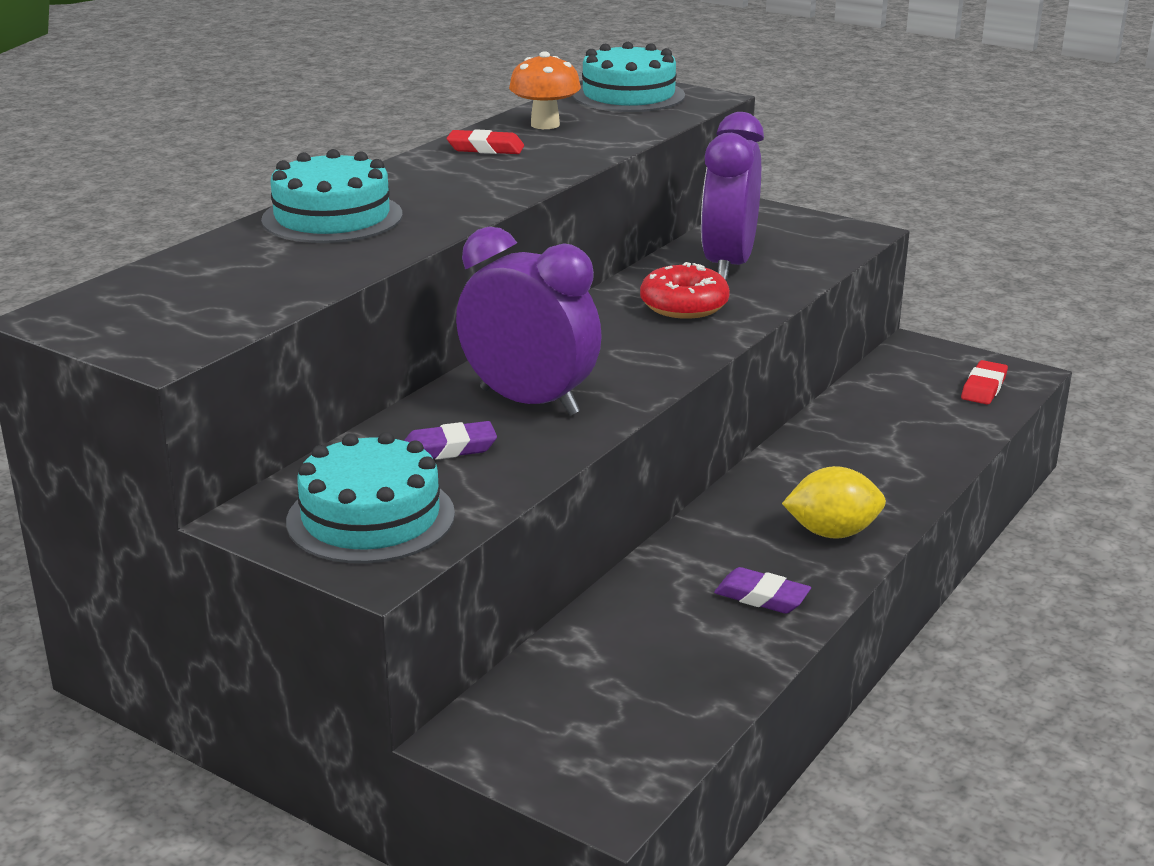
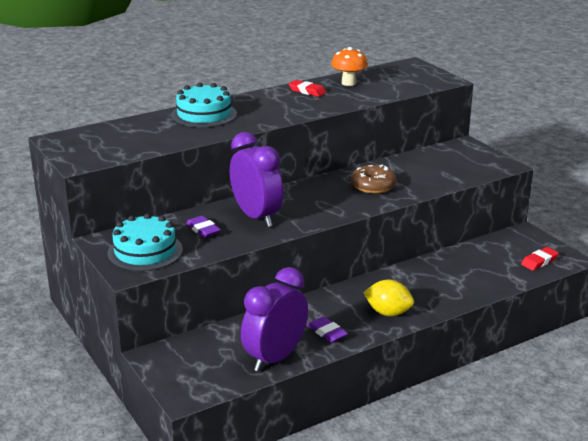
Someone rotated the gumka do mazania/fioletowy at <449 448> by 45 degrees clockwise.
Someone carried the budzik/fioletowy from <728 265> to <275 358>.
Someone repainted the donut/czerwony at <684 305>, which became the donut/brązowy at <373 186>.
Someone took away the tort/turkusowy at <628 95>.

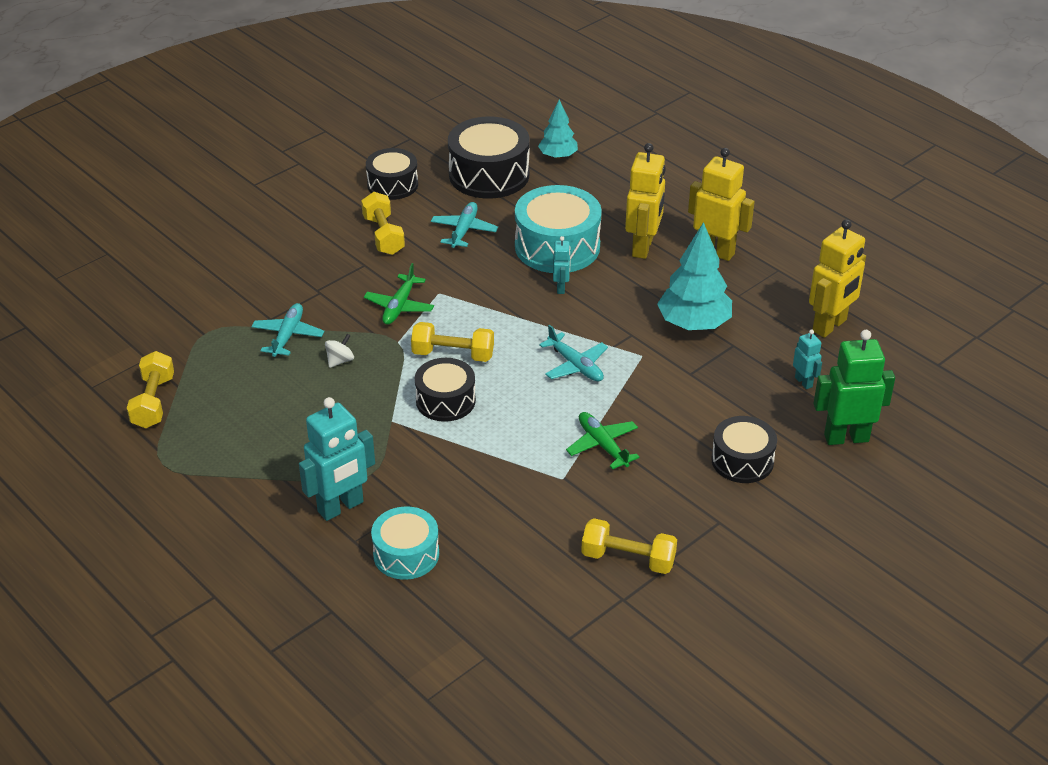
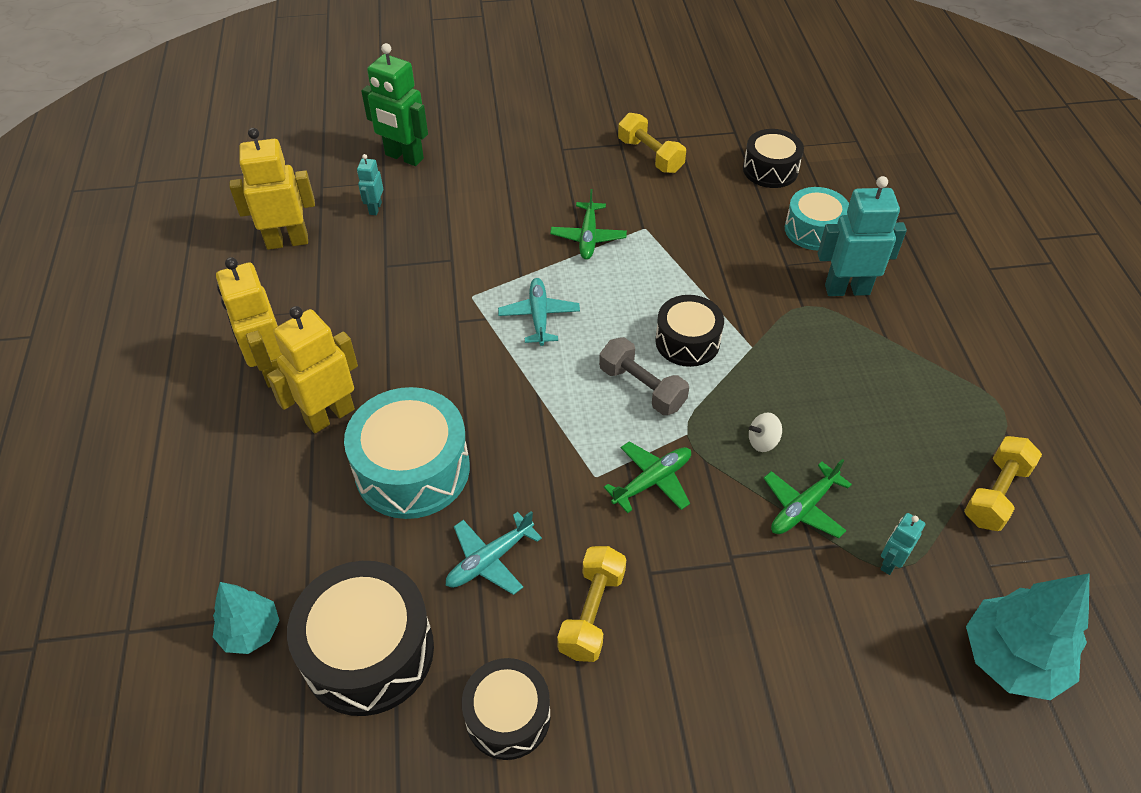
Someone repainted the hantel/żółty at <453 354>, which became the hantel/szary at <642 388>.
Someone carried the bęben/czarny from <742 461> to <770 170>.
Someone repainted the samolot/turkusowy at <288 335>, which became the samolot/zielony at <803 508>.
Someone carried the robot/turkusowy from <561 288> to <890 562>.
Someone carried the drzewko/turkusowy from <693 324> to <1011 659>.

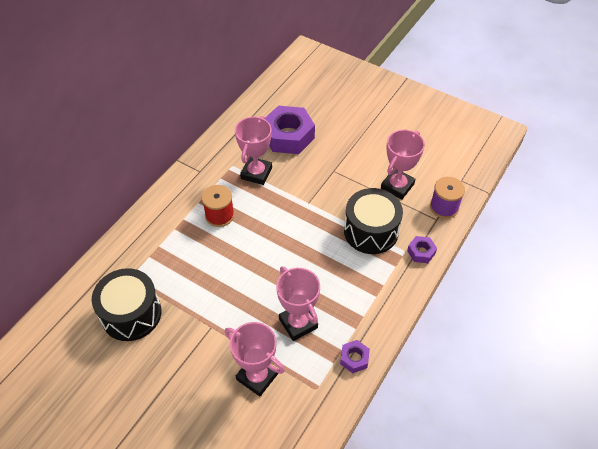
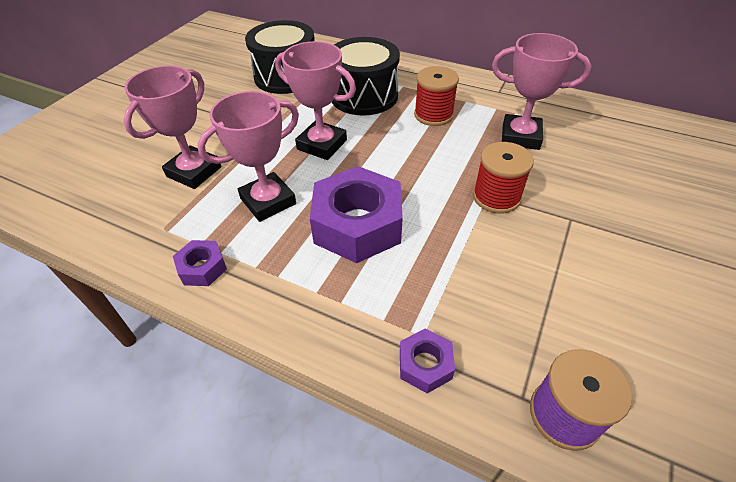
Someone carried the puchar/różowy from <397 186> to <322 145>.
Someone carried the nakrętka/fioletowy from <288 136> to <358 225>.
Someone carried the bęben/czarny from <371 231> to <364 96>.
Someone put down the szpulka/czerwony at <496 197>.

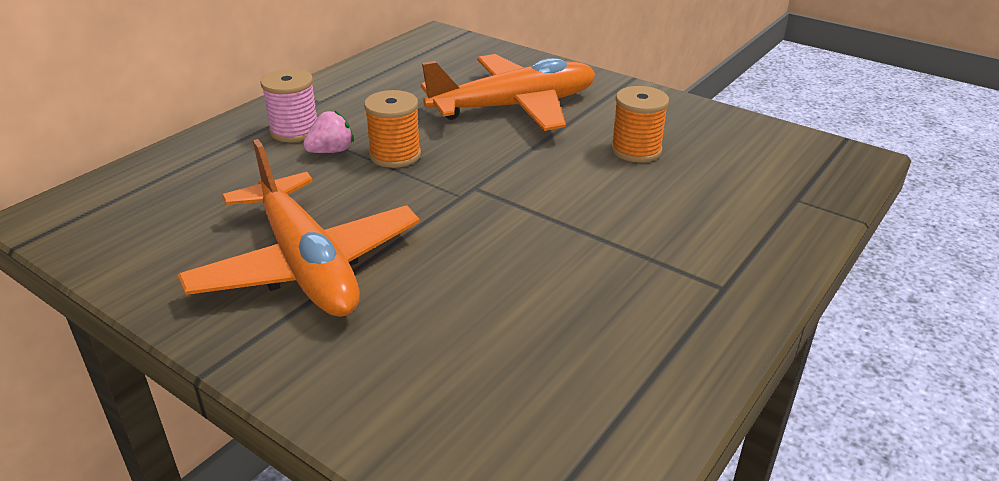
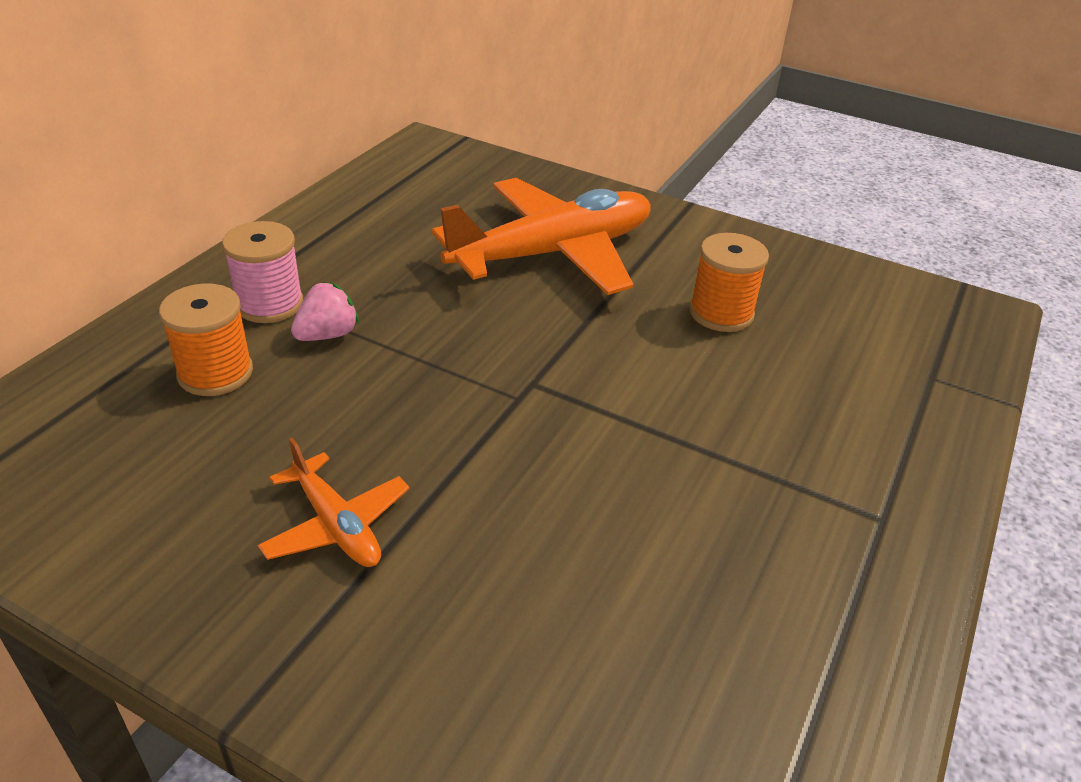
Someone carried the szpulka/pomarańczowy from <395 155> to <215 373>.
Someone scaled the samolot/pomarańczowy at <306 265> by 0.49.

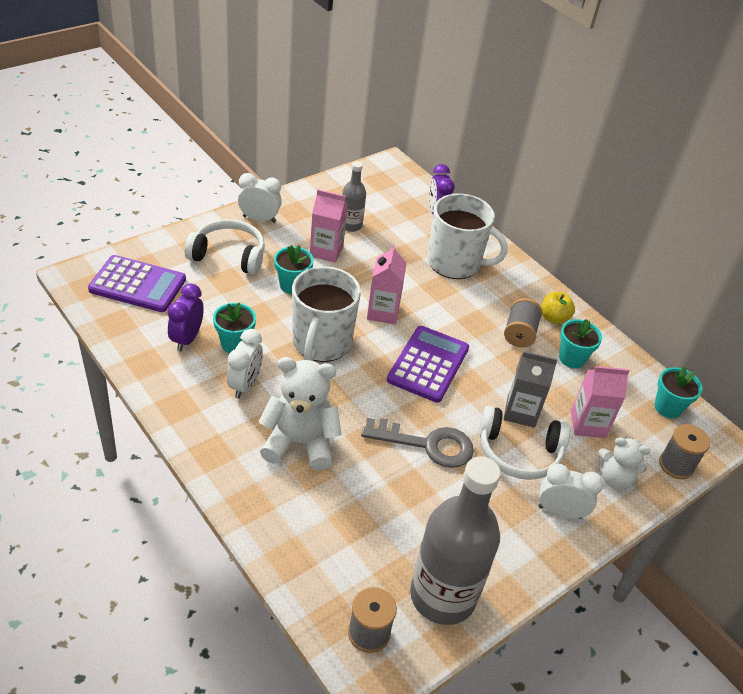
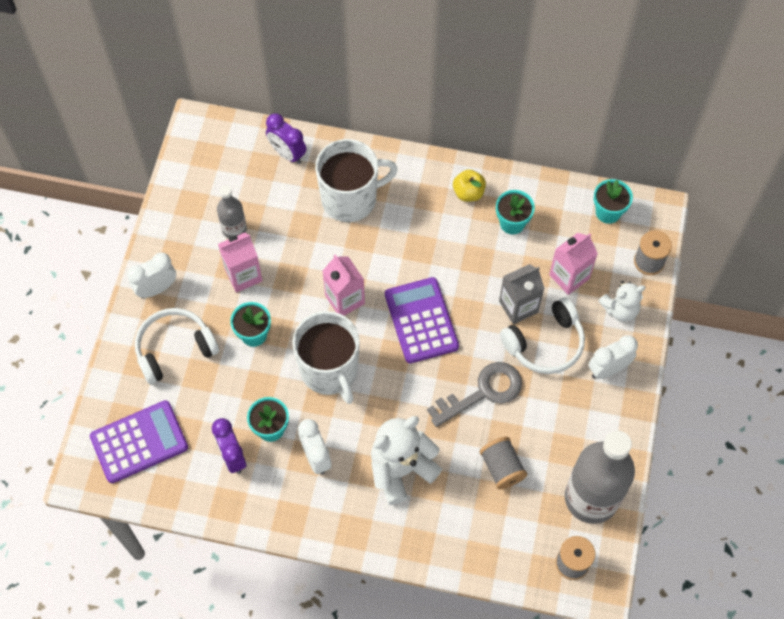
Someone carried the szpulka/szary from <519 333> to <502 468>.

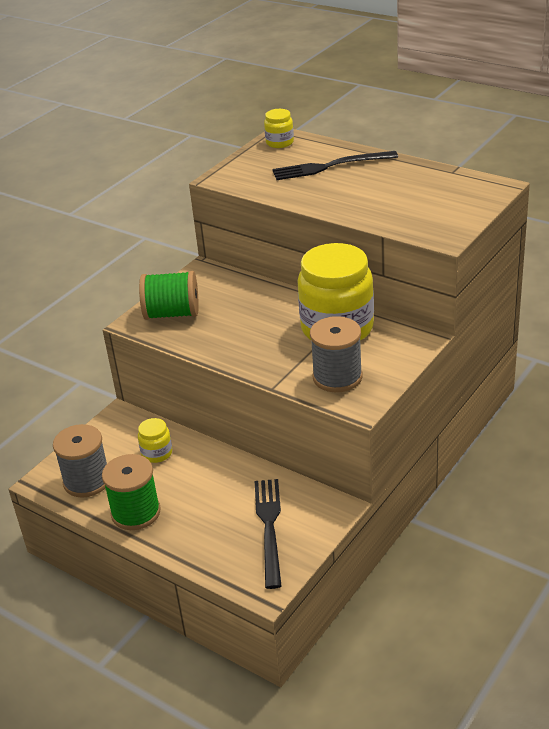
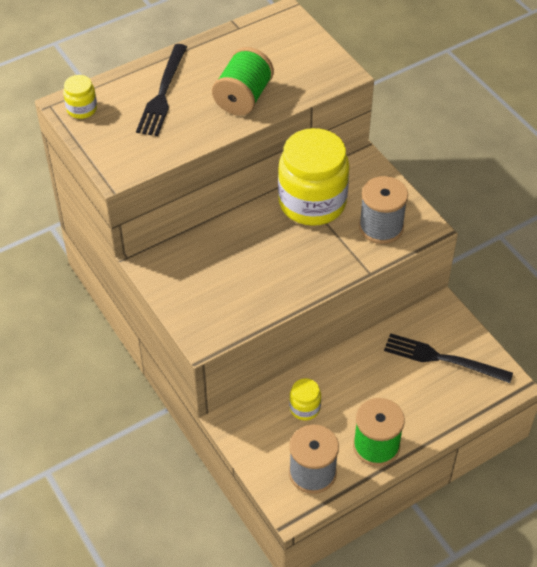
Someone carried the szpulka/zielony from <172 314> to <243 98>.

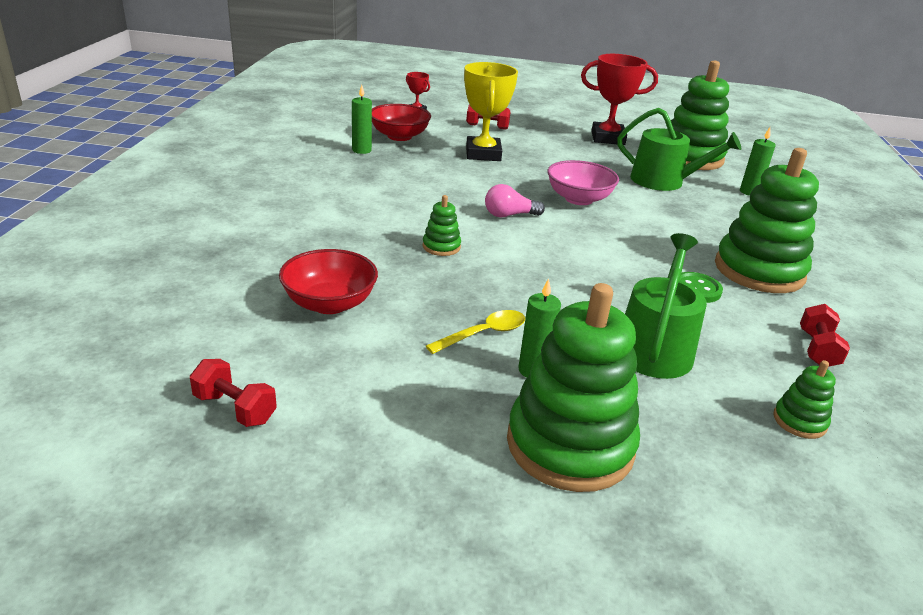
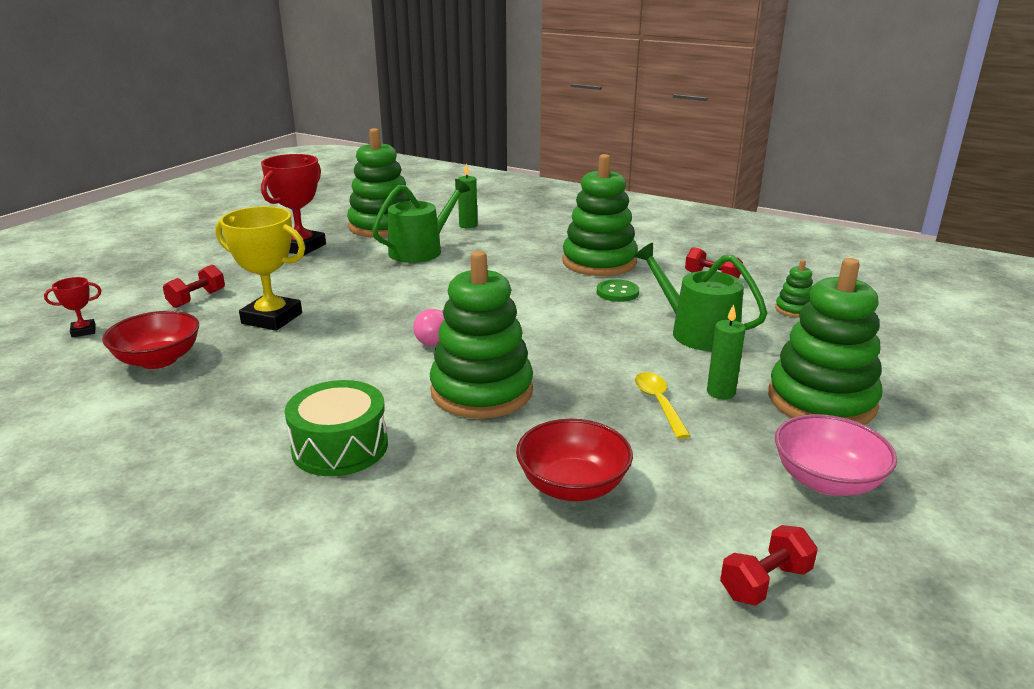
Someone put down the bęben/zielony at <340 447>.
Someone scaled the zabawka nakładanka/zielony at <441 247> by 2.31.
Someone carried the miska/różowy from <578 199> to <826 481>.
Someone took away the świeca/zielony at <361 150>.

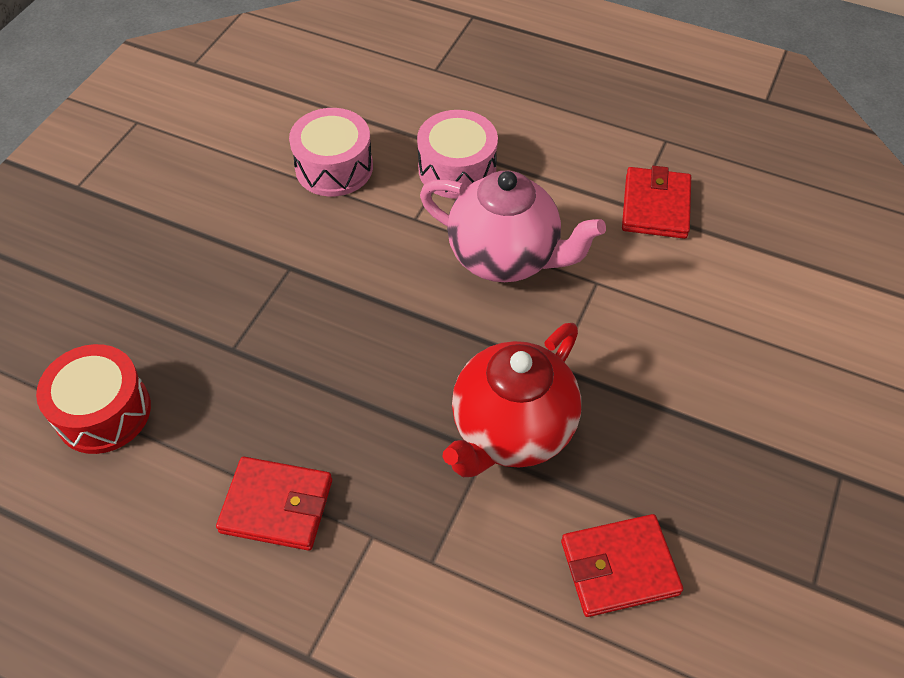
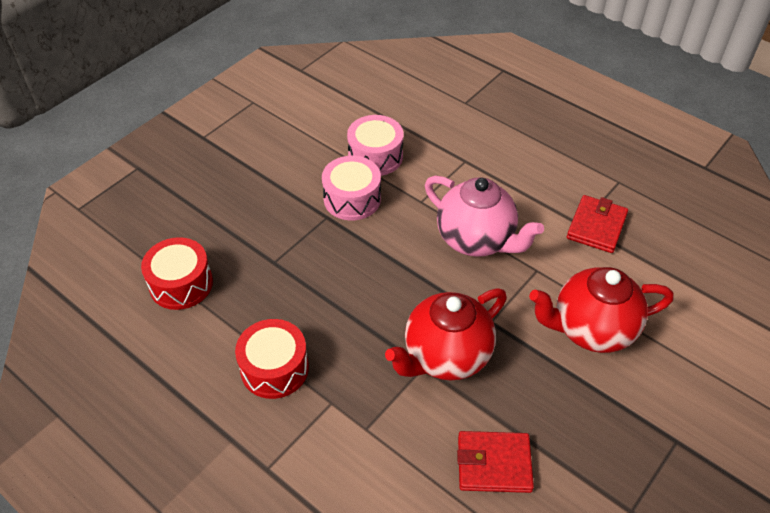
Someone swapped the portfel/czerwony at <277 506> for the bęben/czerwony at <274 368>.
Someone carried the bęben/różowy from <457 169> to <352 199>.
Someone put down the imbryk/czerwony at <591 329>.

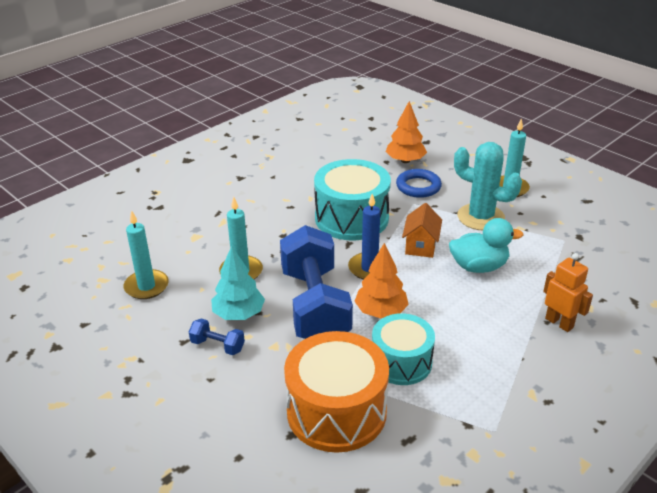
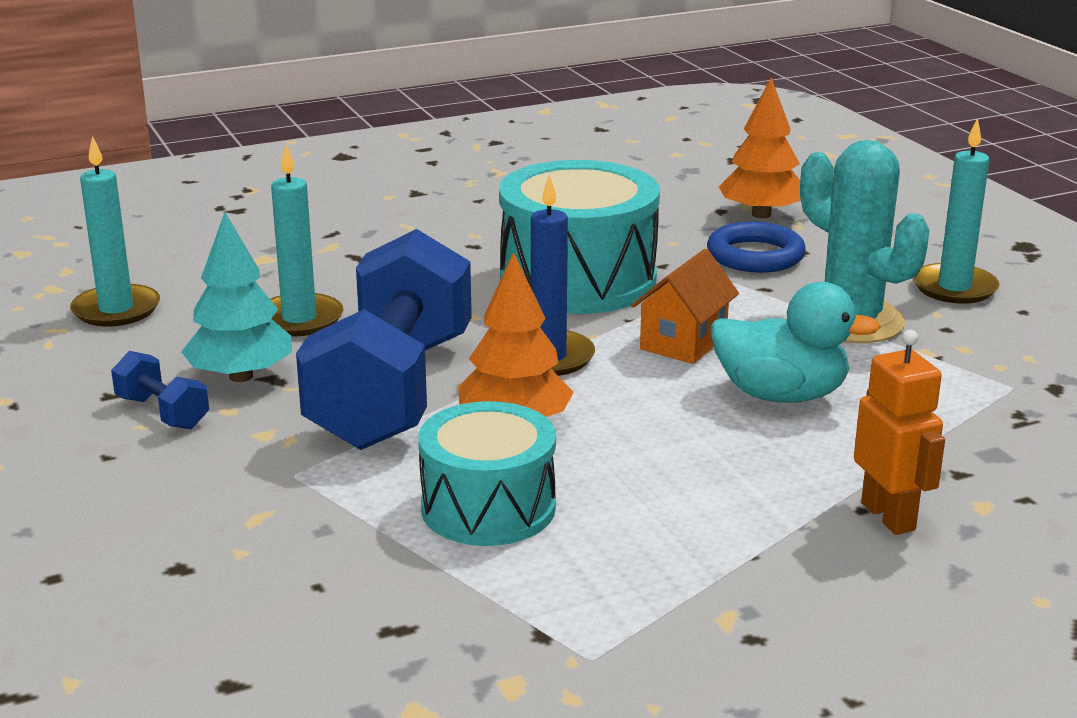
Someone took away the bęben/pomarańczowy at <336 411>.

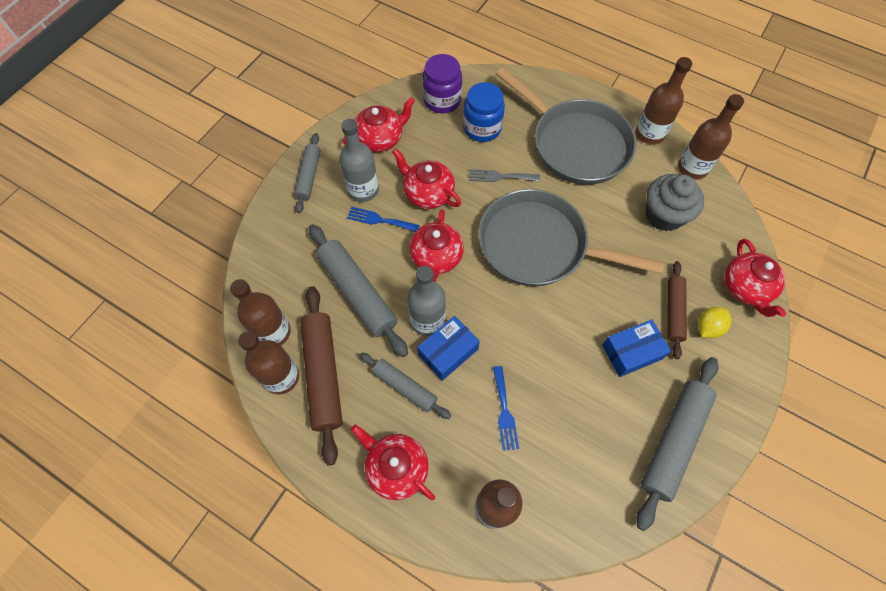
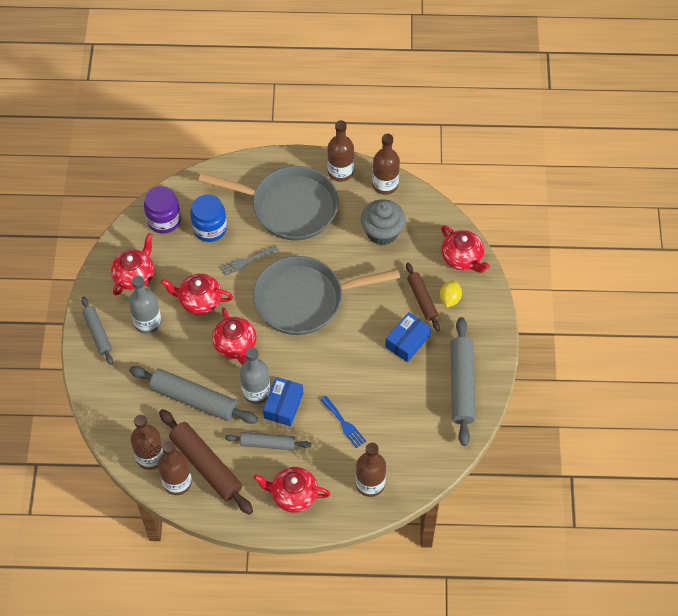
Someone took away the widelec/niebieski at <379 220>.

